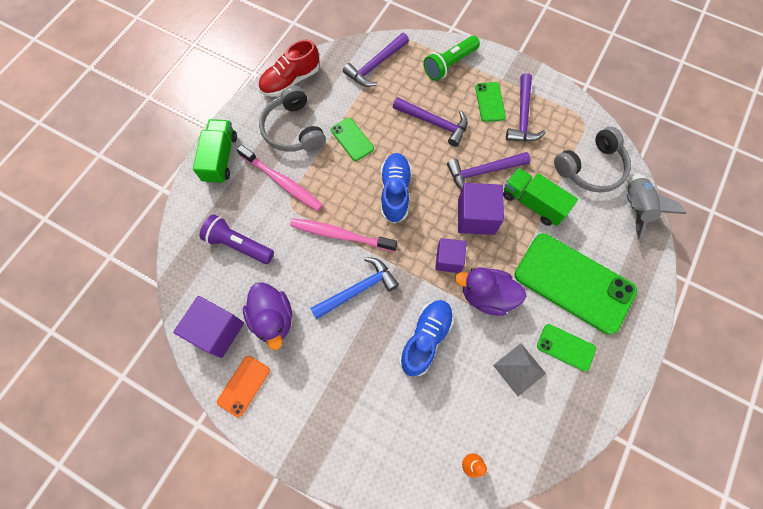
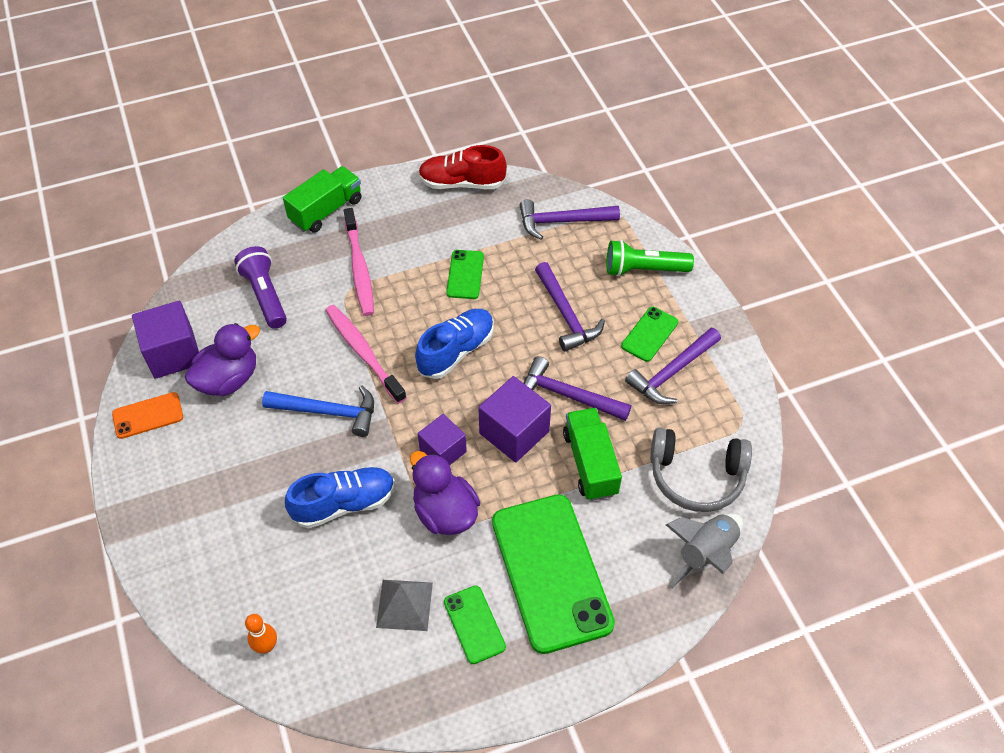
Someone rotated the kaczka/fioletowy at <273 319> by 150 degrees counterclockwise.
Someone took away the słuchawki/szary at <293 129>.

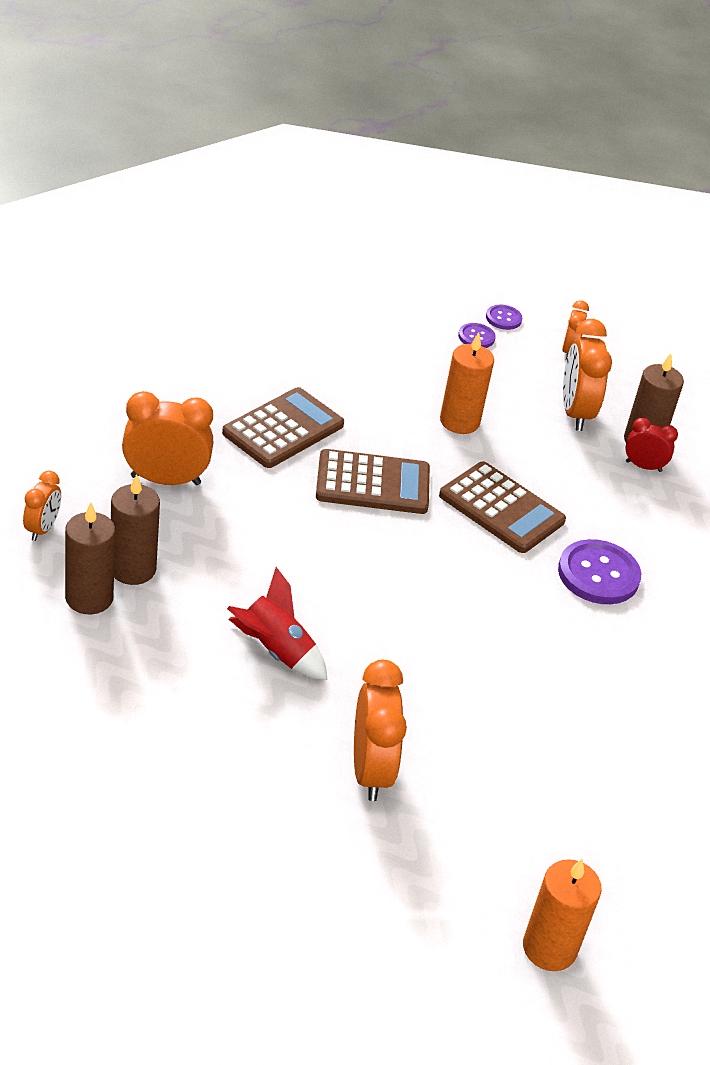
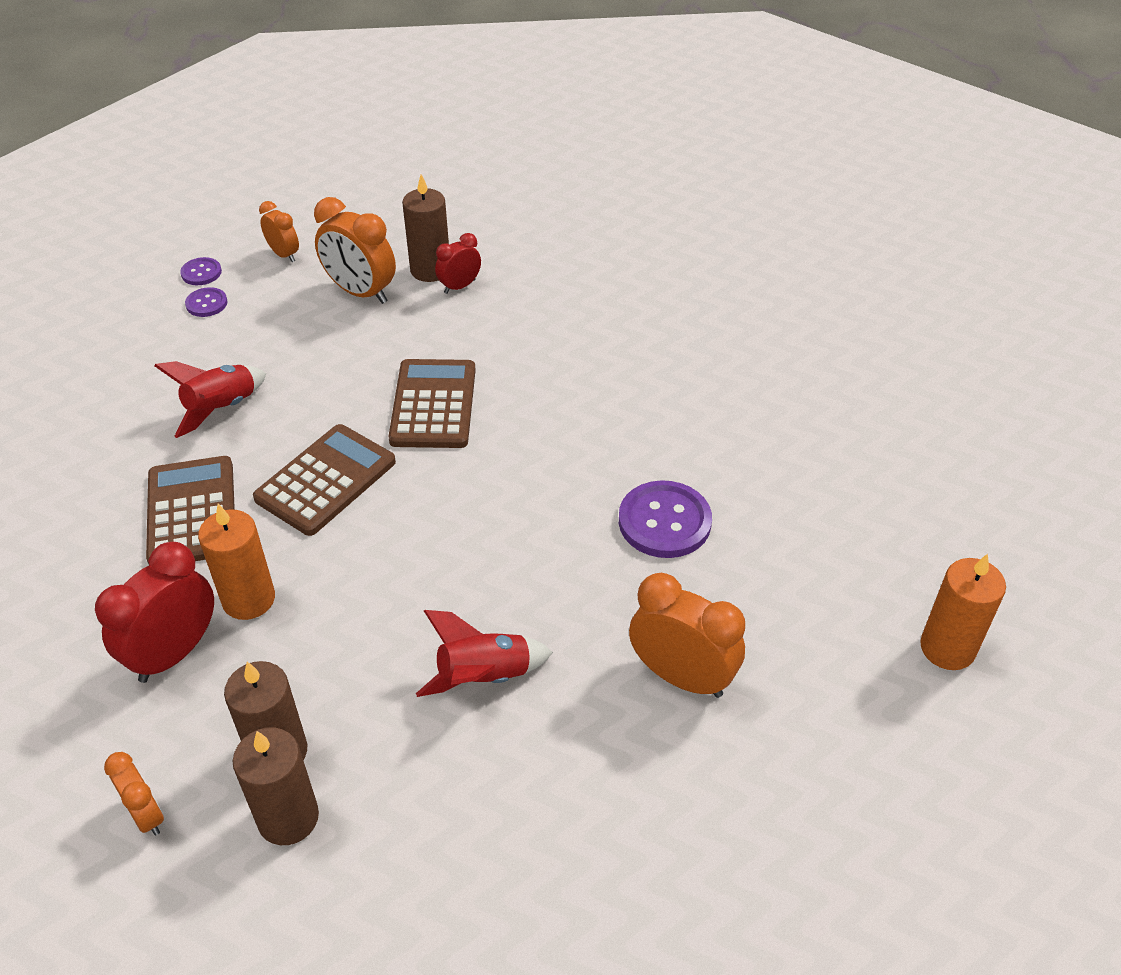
Someone repainted the budzik/pomarańczowy at <165 480>, which became the budzik/czerwony at <174 653>.
Someone put down the rakieta/czerwony at <221 409>.
Someone carried the świeca/pomarańczowy from <459 421> to <248 599>.
Someone rotated the kalkulator/brązowy at <501 508> by 75 degrees counterclockwise.
Someone carried the guzik/fioletowy from <598 574> to <664 521>.

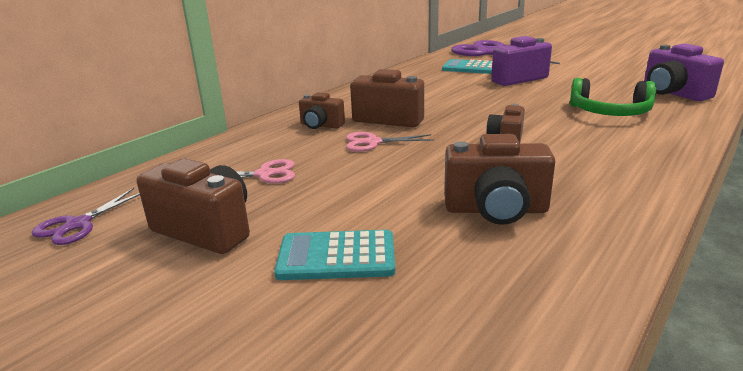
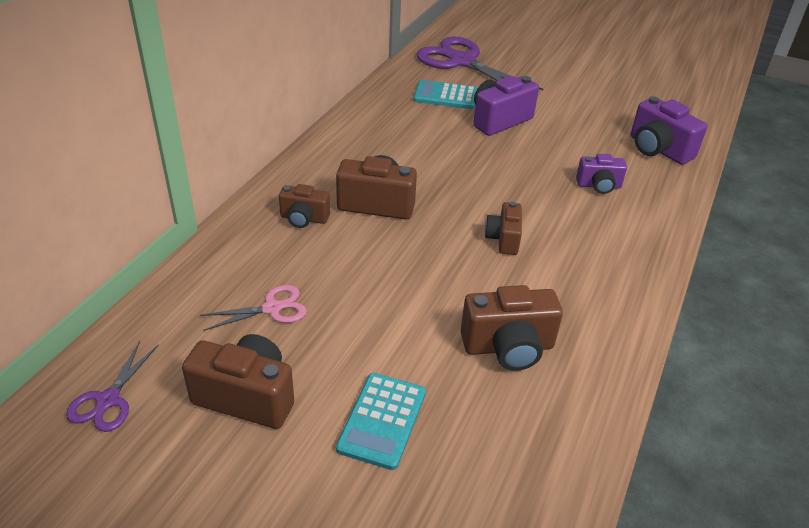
Someone rotated the kalkulator/turkusowy at <336 256> by 60 degrees counterclockwise.
Someone swapped the słuchawki/zielony at <610 112> for the aparat fotograficzny/fioletowy at <598 186>.
Someone took away the nożyczki/różowy at <372 142>.

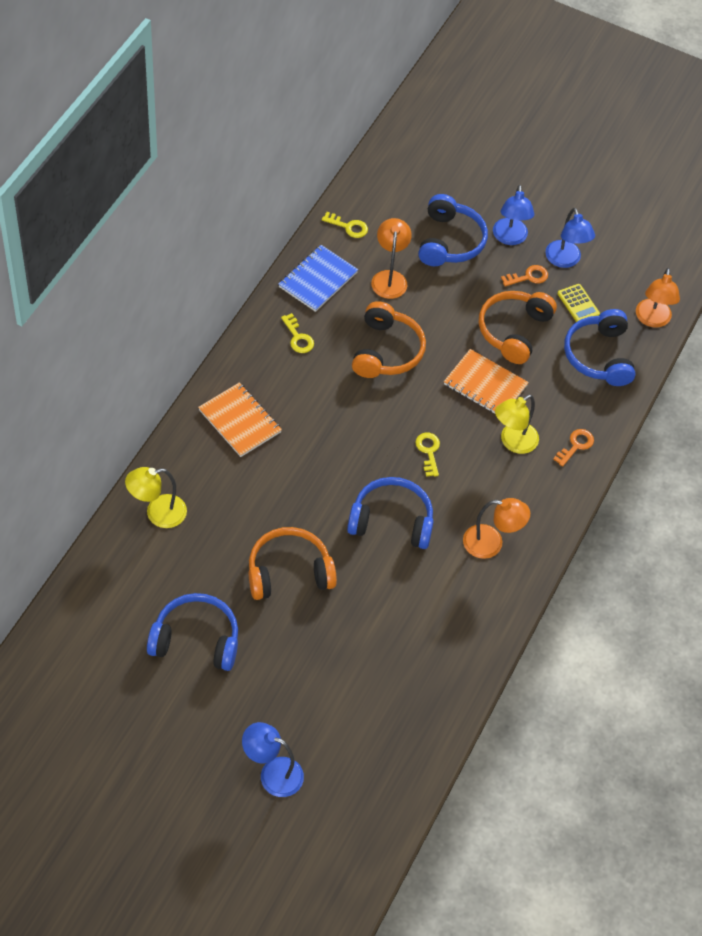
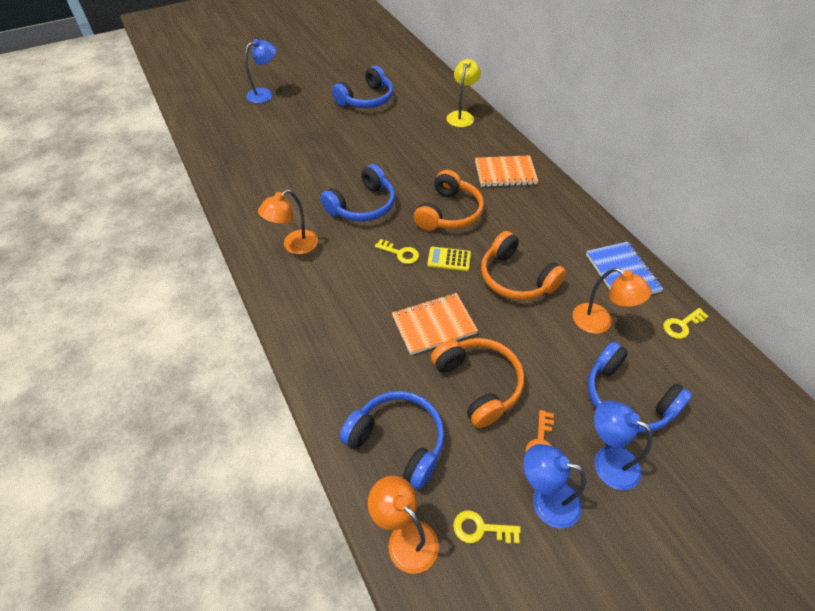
Someone carried the słuchawki/pomarańczowy from <289 572> to <449 213>.
Someone carried the kalkulator/żółty from <578 304> to <449 259>.
Someone carried the klucz/żółty from <298 337> to <480 528>.
Someone took away the lampka/żółty at <513 442>.
Someone took away the klucz/pomarańczowy at <576 445>.

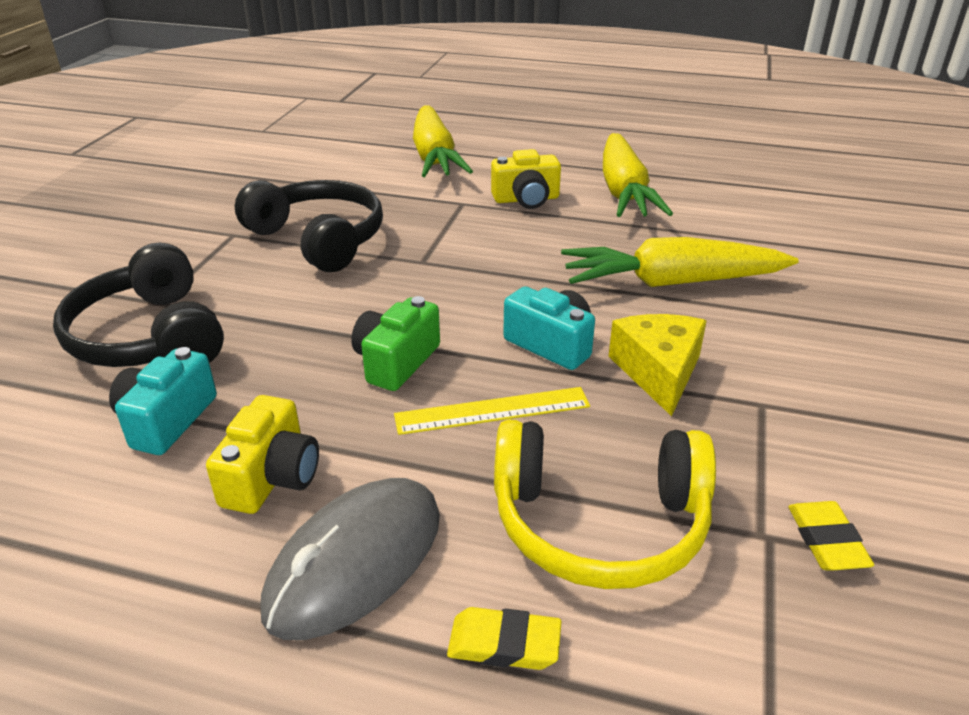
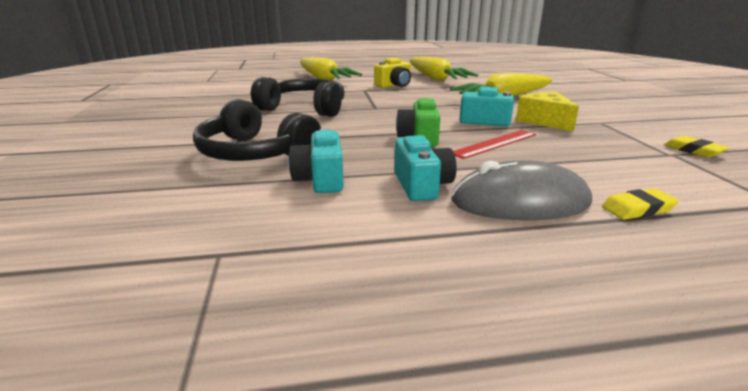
Someone repainted the aparat fotograficzny/żółty at <271 477>, which became the aparat fotograficzny/turkusowy at <421 185>.
Someone rotated the myszka/szary at <355 562> by 75 degrees clockwise.
Someone repainted the linijka/żółty at <492 410>, which became the linijka/czerwony at <494 143>.
Someone took away the słuchawki/żółty at <599 522>.

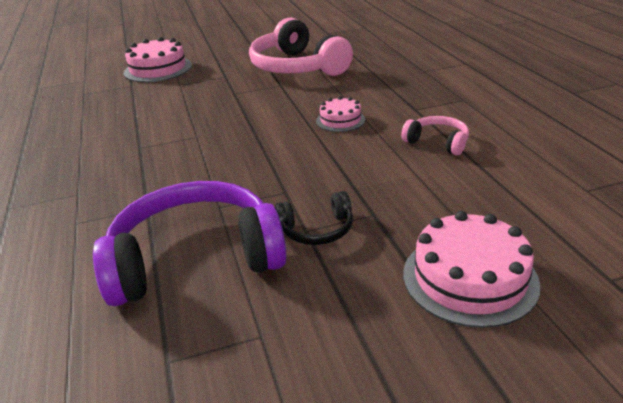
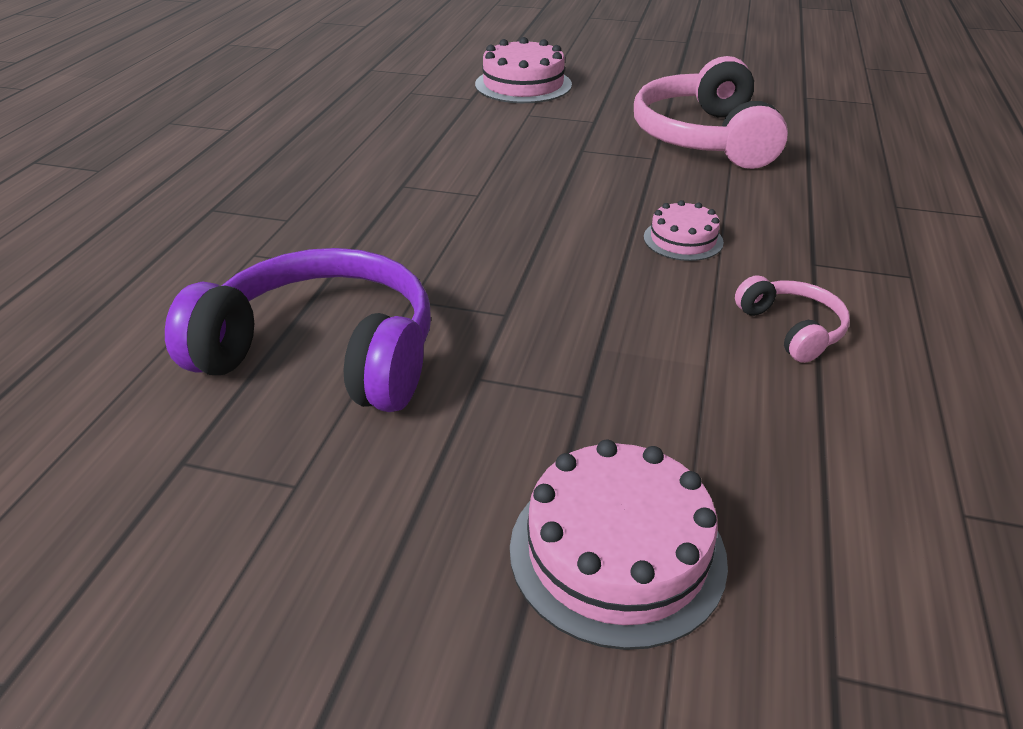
Someone took away the słuchawki/czarny at <317 230>.

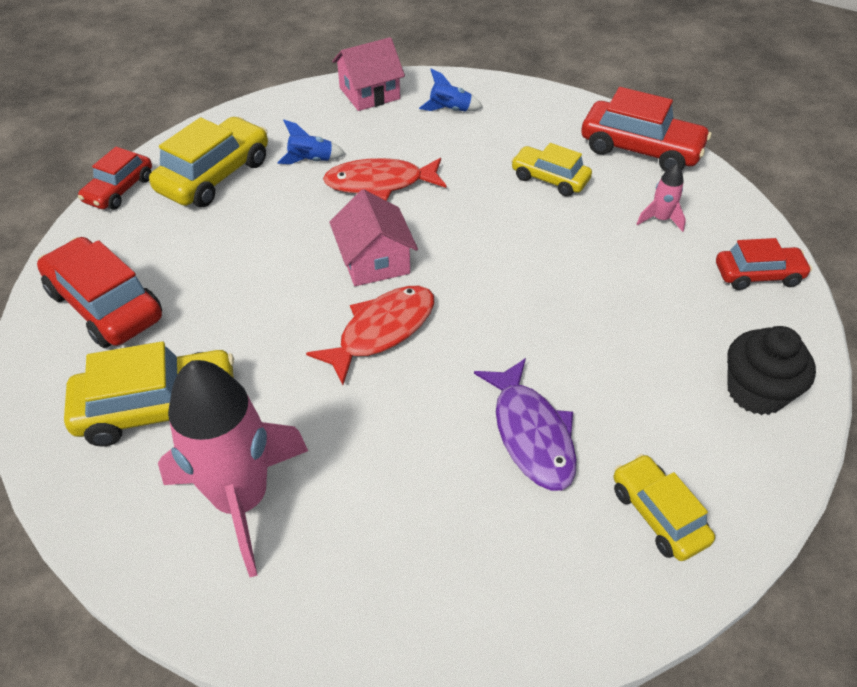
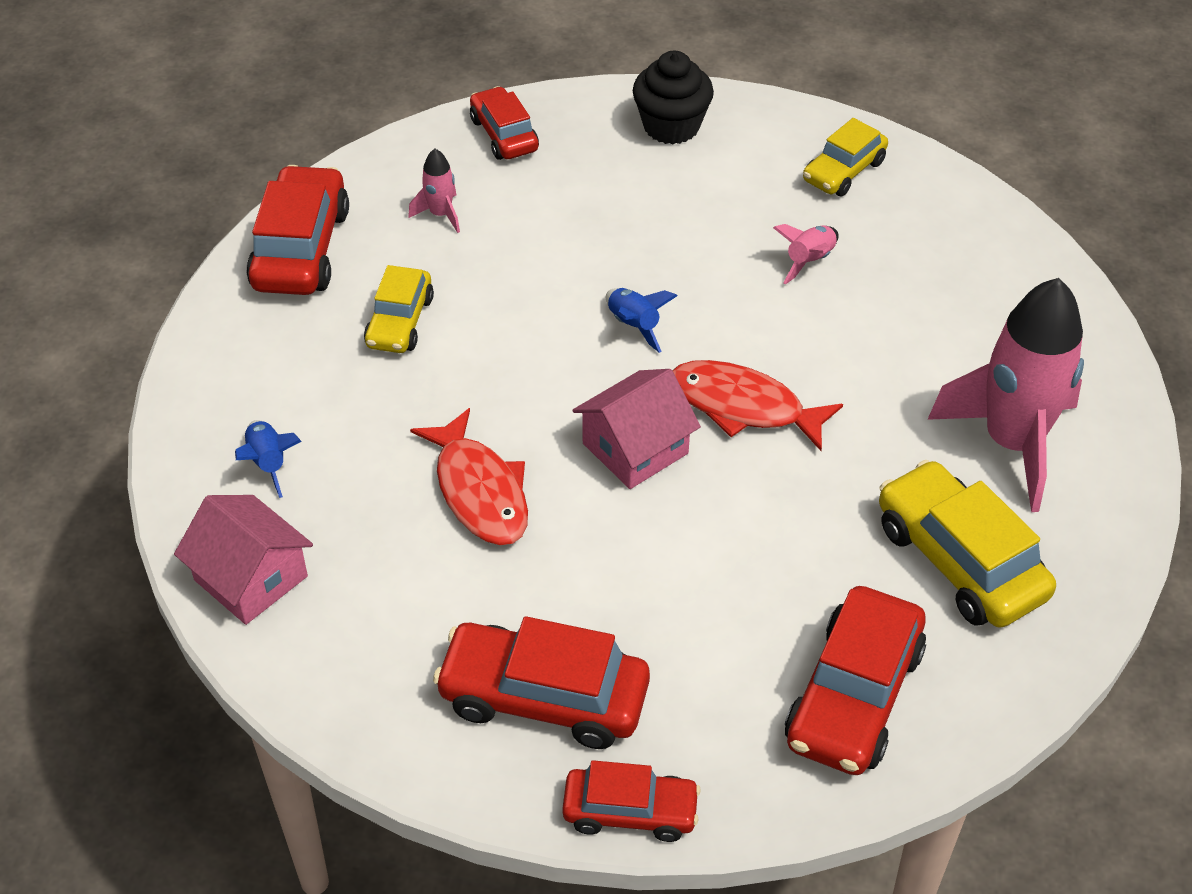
Someone repainted the samochód/żółty at <214 176>, which became the samochód/czerwony at <543 698>.
Someone carried the rakieta/niebieski from <311 160> to <634 325>.
Someone swapped the ryba/fioletowy at <531 434> for the rakieta/różowy at <809 261>.

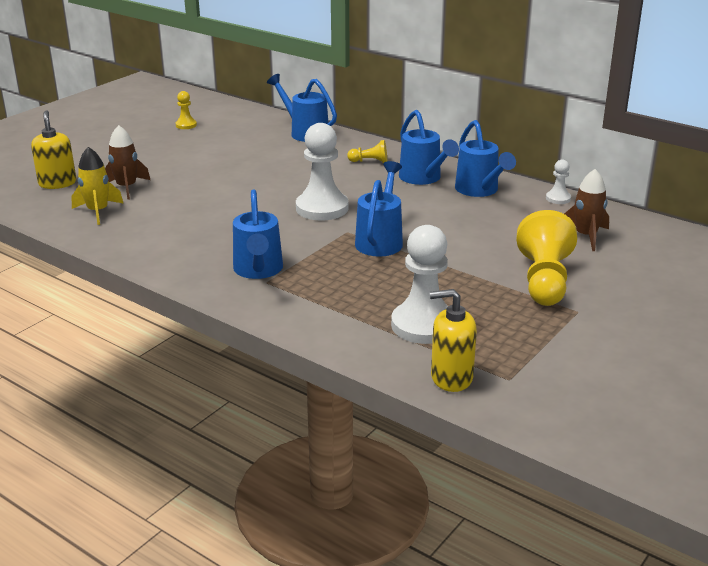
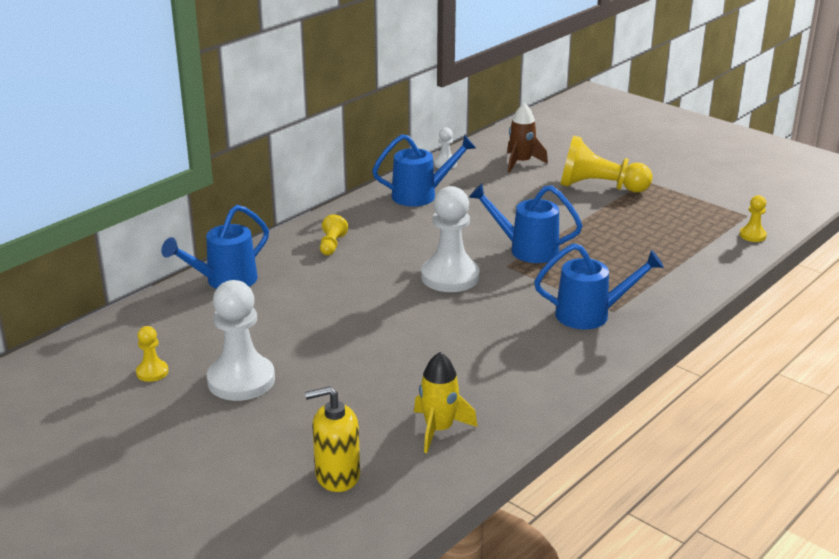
Someone carried the pionek/biały from <423 325> to <241 380>.
Someone swapped the dozownik mydła/żółty at <451 377> for the pionek/żółty at <752 235>.
Someone took away the rakieta/brązowy at <127 187>.
Someone took away the konewka/niebieski at <423 178>.

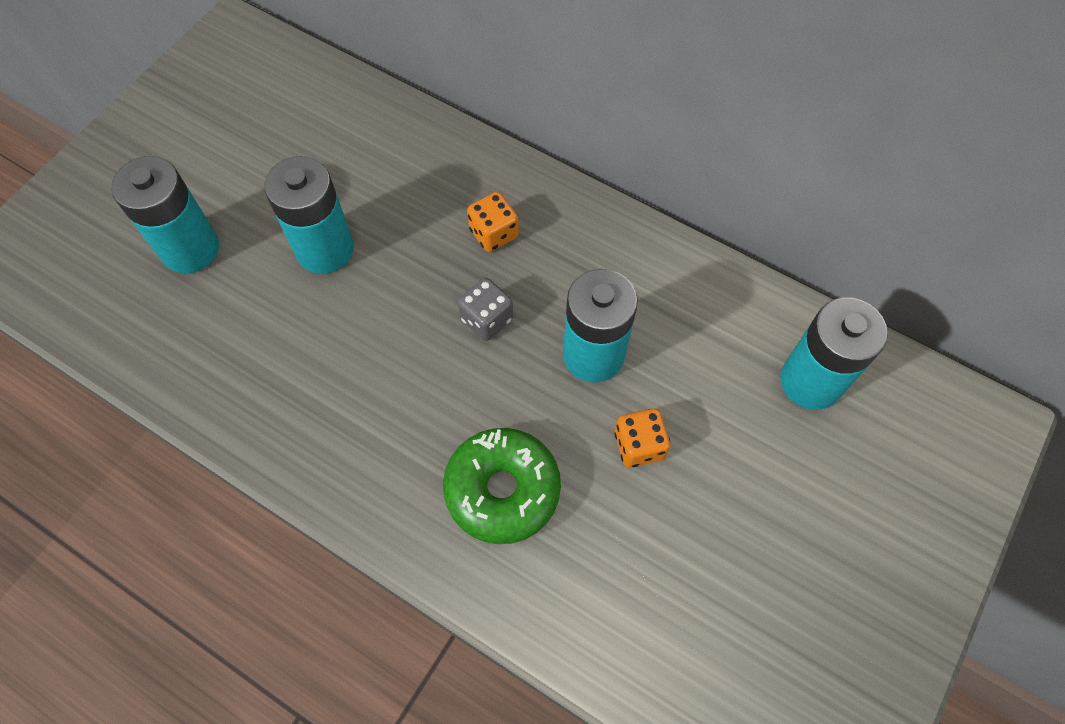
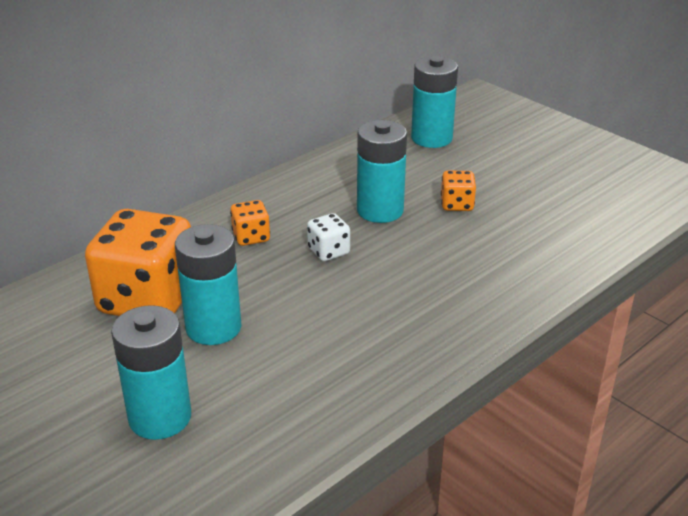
Someone put down the kostka do gry/pomarańczowy at <148 299>.
Someone repainted the kostka do gry/szary at <486 319>, which became the kostka do gry/biały at <328 251>.
Someone took away the donut/zielony at <502 490>.

